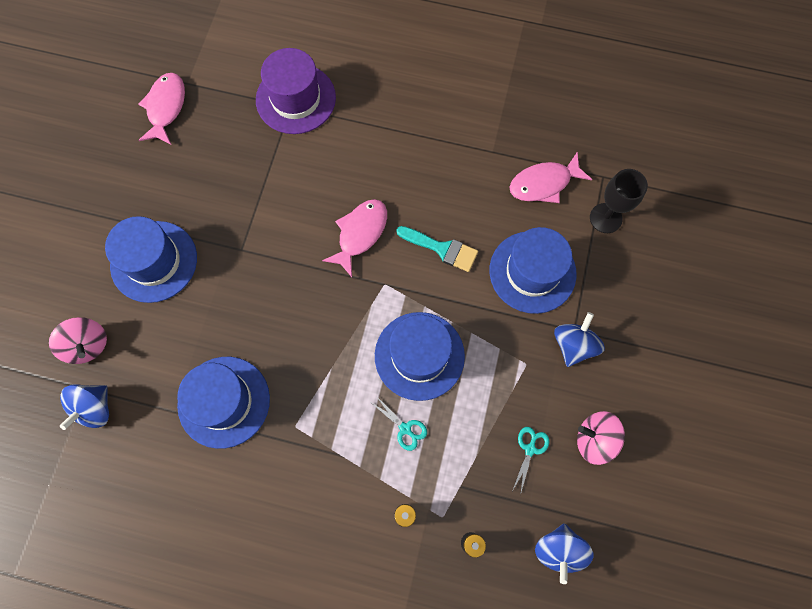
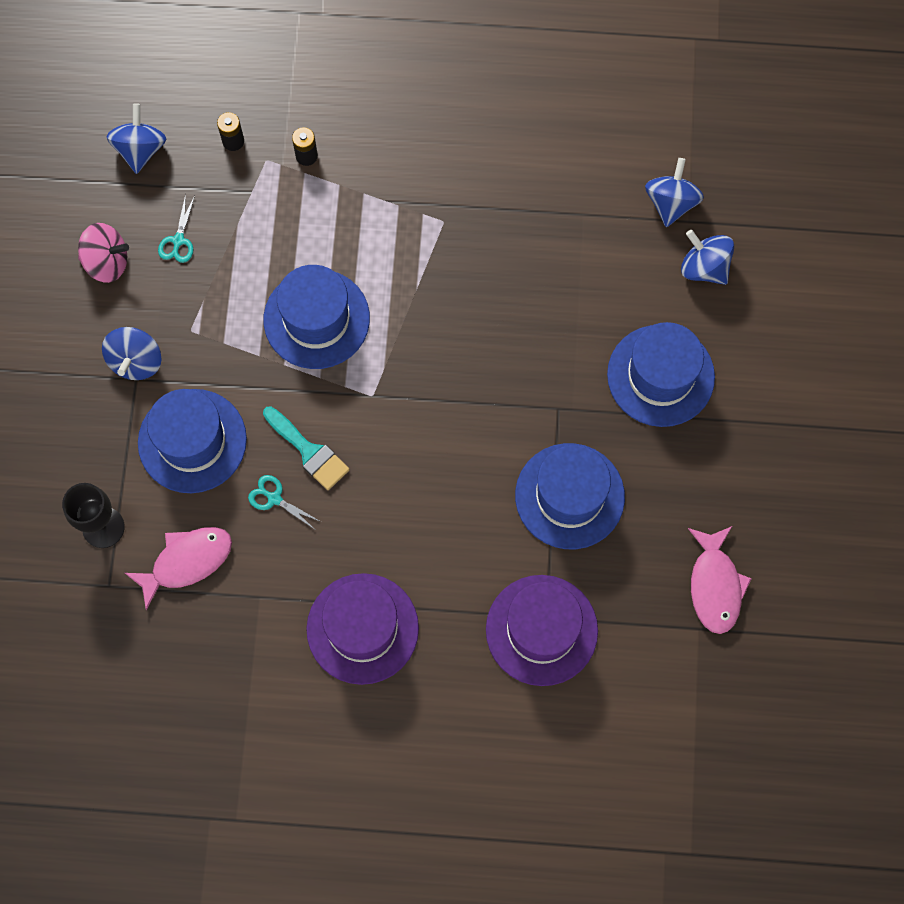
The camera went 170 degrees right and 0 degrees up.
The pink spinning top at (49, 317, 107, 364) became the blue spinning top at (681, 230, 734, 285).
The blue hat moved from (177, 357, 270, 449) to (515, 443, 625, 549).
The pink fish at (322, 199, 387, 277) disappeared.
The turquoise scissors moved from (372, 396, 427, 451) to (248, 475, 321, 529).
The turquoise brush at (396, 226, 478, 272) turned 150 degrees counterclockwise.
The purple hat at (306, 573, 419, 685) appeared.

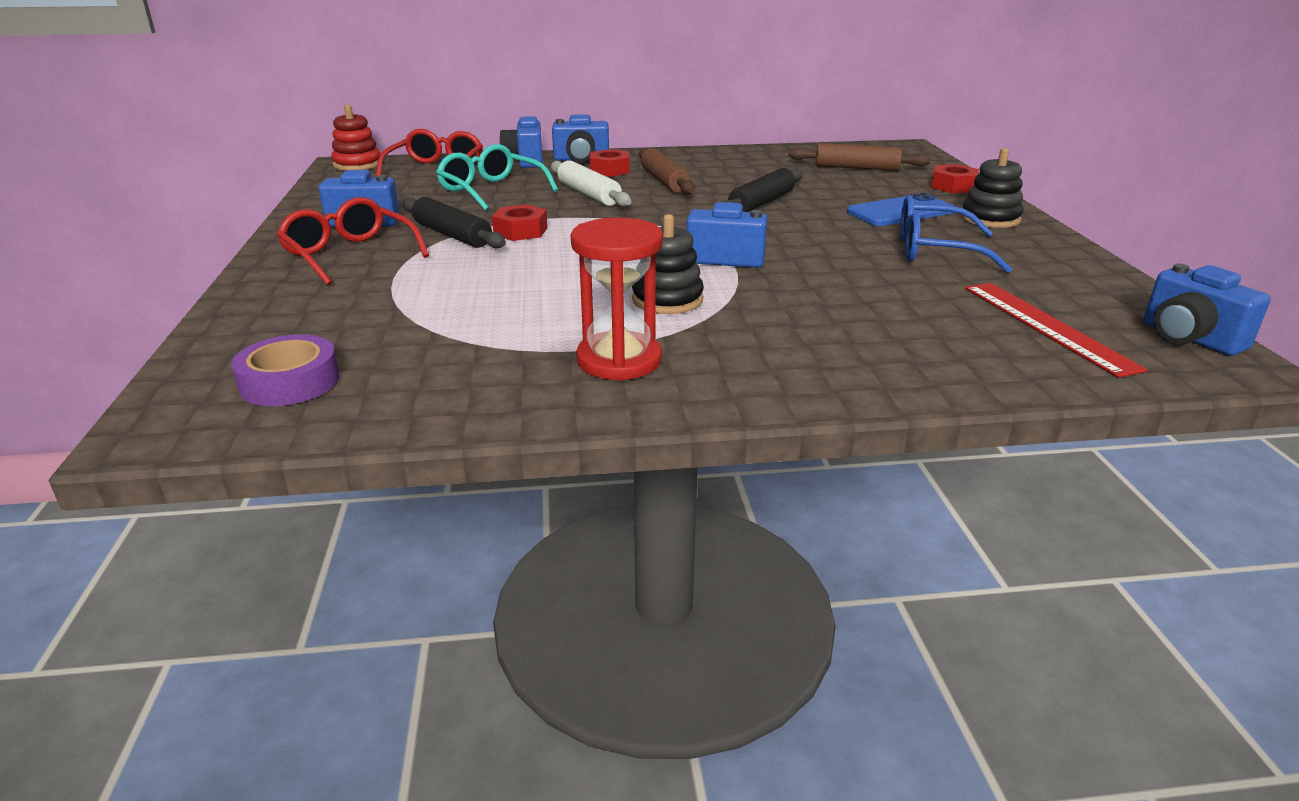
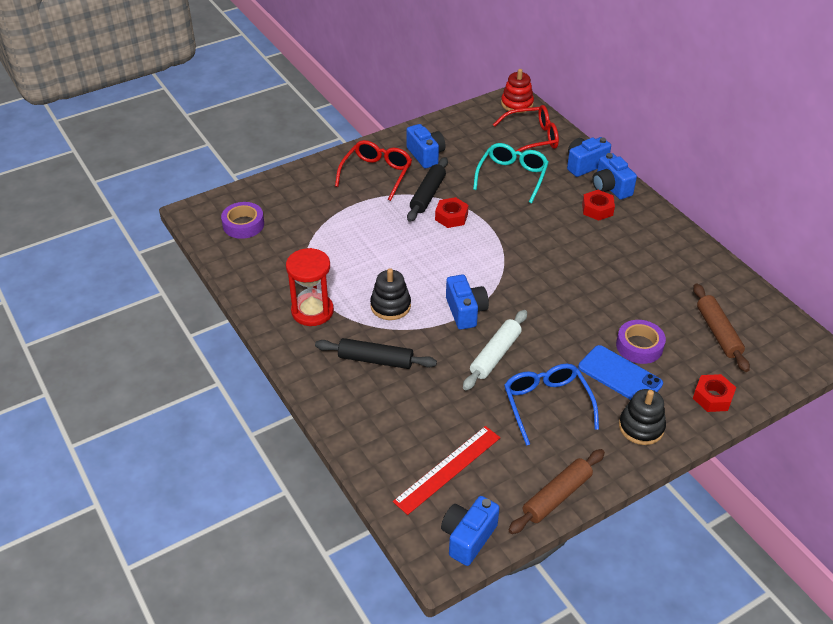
The camera went 65 degrees right and 15 degrees up.
The white rolling pin moved from (551, 160, 632, 207) to (463, 310, 527, 390).
The brown rolling pin moved from (639, 148, 695, 195) to (509, 449, 605, 534).
The black rolling pin moved from (722, 168, 803, 212) to (315, 338, 437, 369).
The purple tape at (616, 320, 666, 364) appeared.

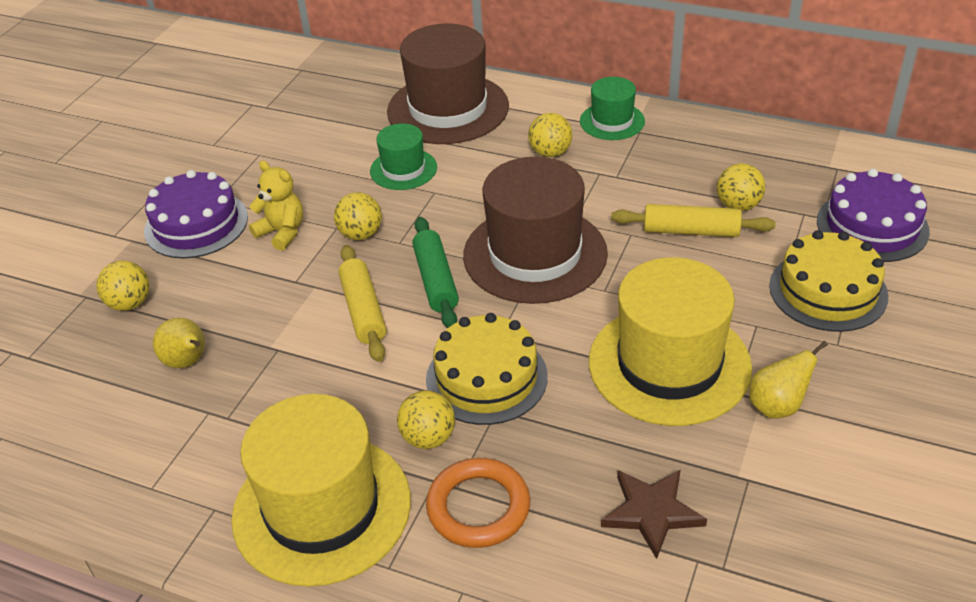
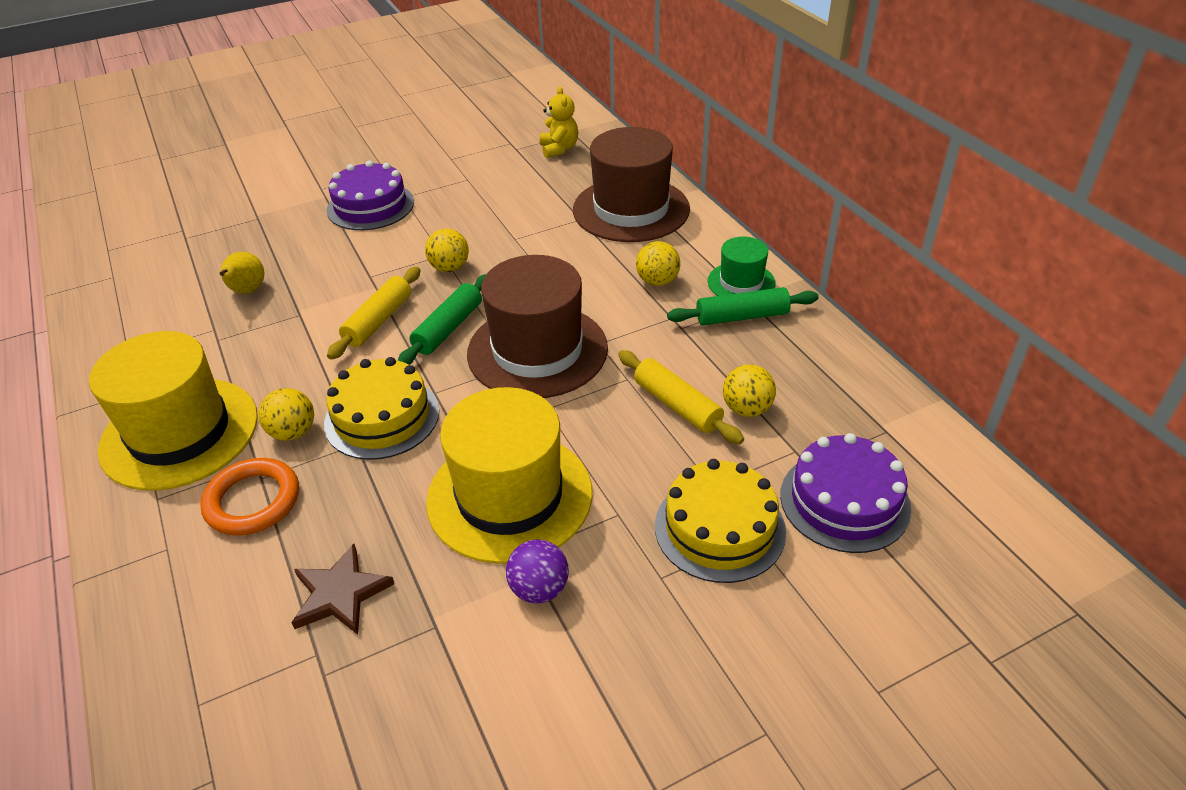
The camera went 40 degrees right and 0 degrees up.
The yellow ball at (96, 260, 150, 311) disappeared.
The yellow teddy bear moved from (249, 160, 303, 251) to (540, 86, 578, 158).
The green hat at (370, 123, 437, 190) disappeared.
The yellow pear at (749, 341, 828, 419) was replaced by the purple ball at (506, 539, 569, 604).
The green rolling pin at (667, 287, 819, 325) appeared.

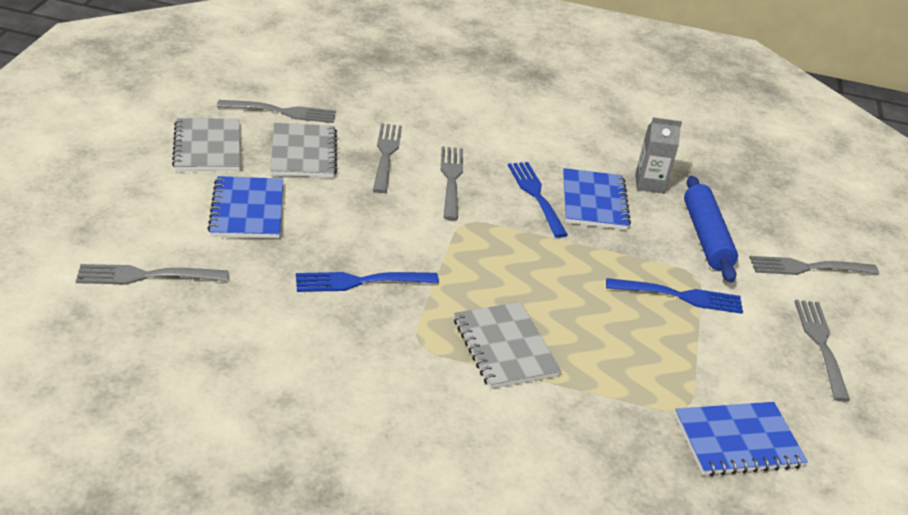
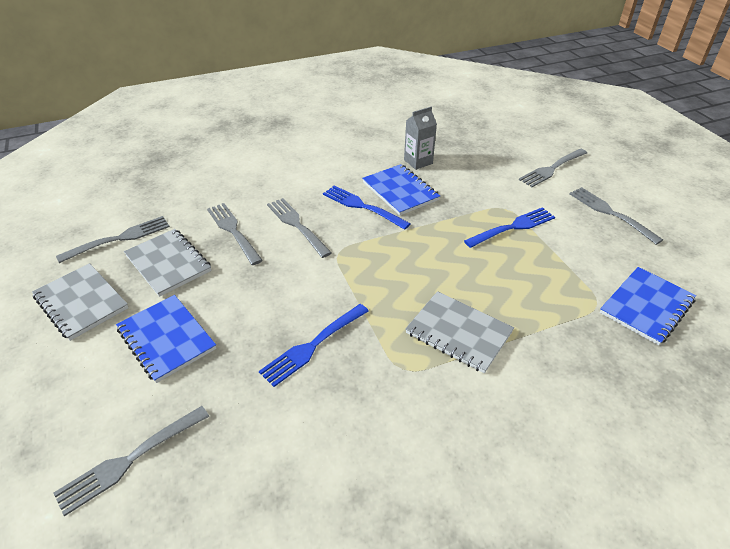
The camera went 30 degrees left and 5 degrees up.
The blue rolling pin at (684, 176, 738, 283) disappeared.

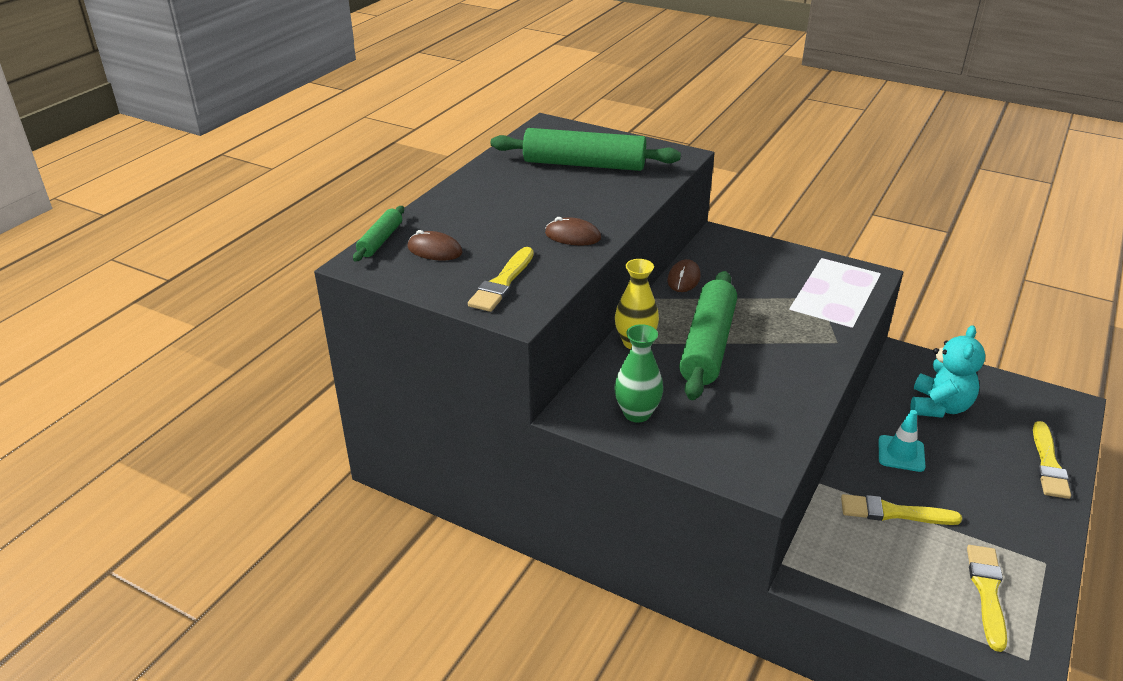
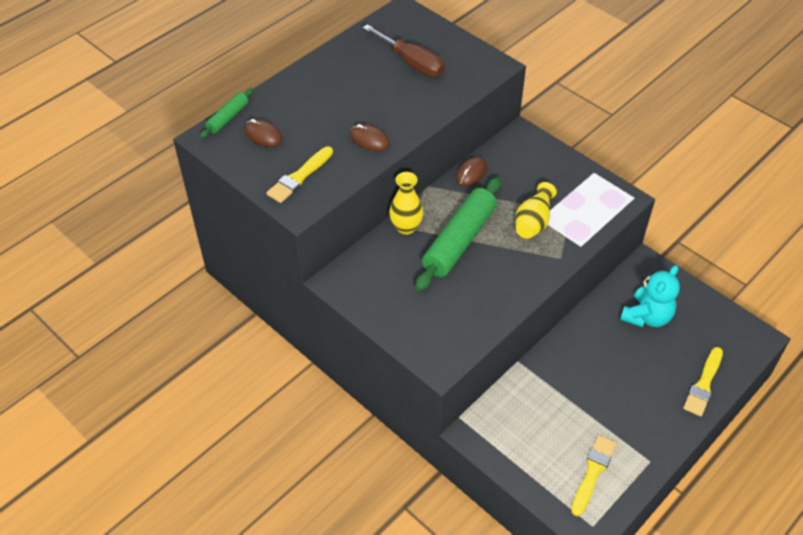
The camera went 15 degrees right and 15 degrees up.
The green rolling pin at (491, 128, 681, 171) was replaced by the brown screwdriver at (363, 24, 445, 77).
The green vase at (614, 324, 663, 423) disappeared.
The yellow brush at (841, 494, 962, 525) disappeared.
The turquoise traffic cone at (879, 410, 926, 472) disappeared.
The yellow vase at (515, 182, 557, 239) appeared.

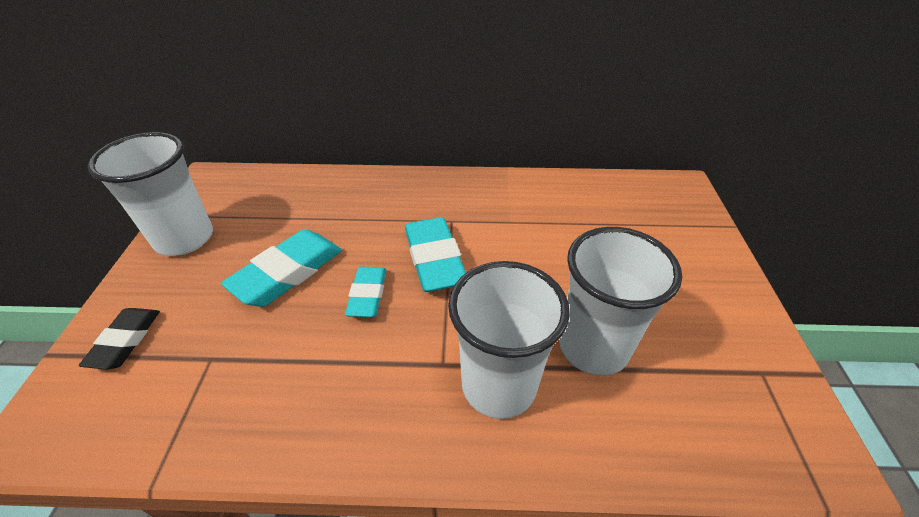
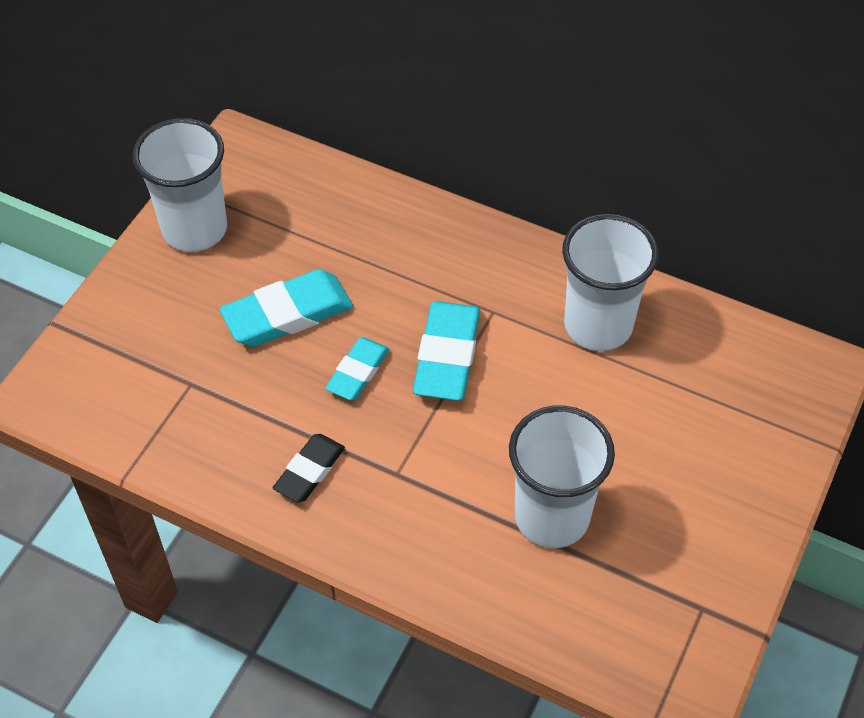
The camera went 25 degrees right and 10 degrees up.
The black eraser moved from (79, 308, 160, 370) to (273, 434, 345, 502).
The white cup moved from (448, 261, 570, 419) to (562, 214, 659, 351).

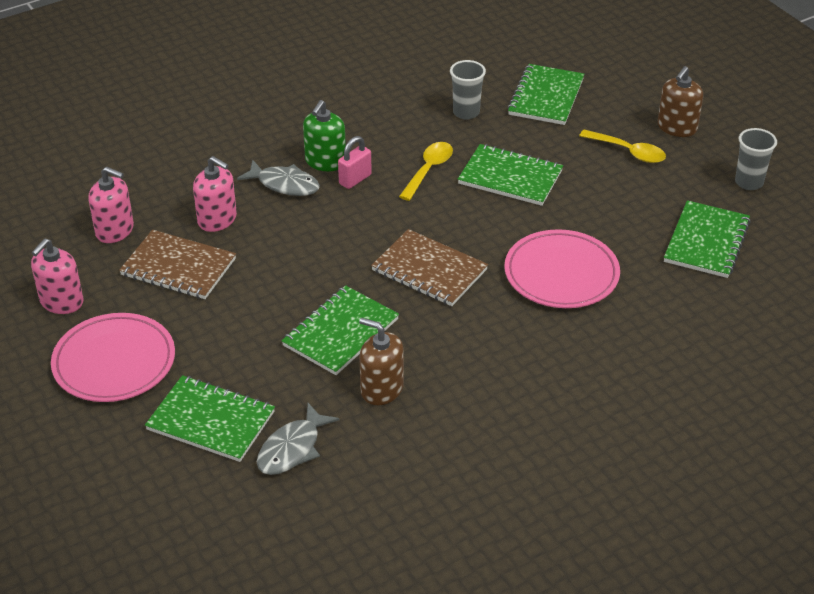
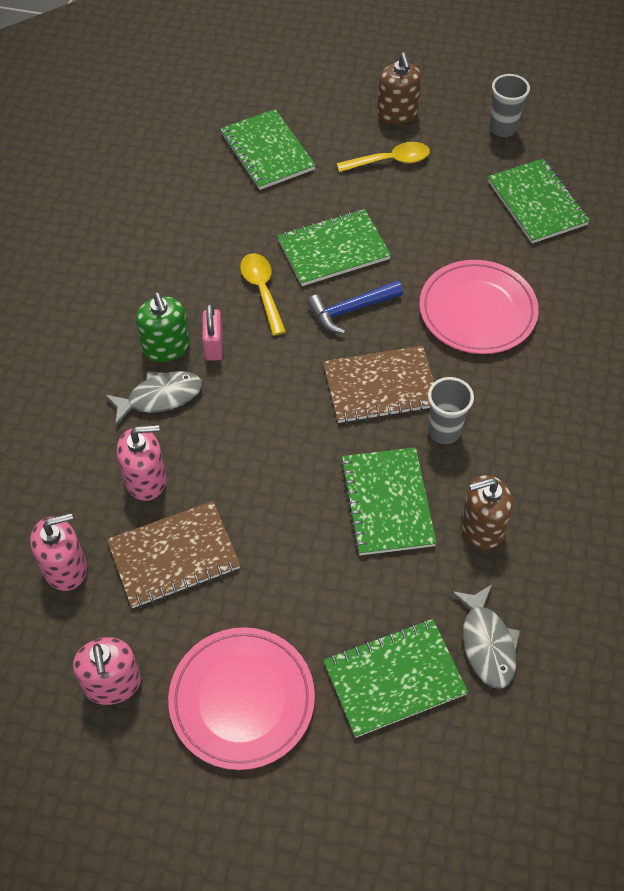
The camera went 45 degrees left and 15 degrees up.
The grey cup moved from (450, 60, 486, 120) to (428, 377, 474, 444).
The blue hammer at (307, 281, 403, 334) appeared.

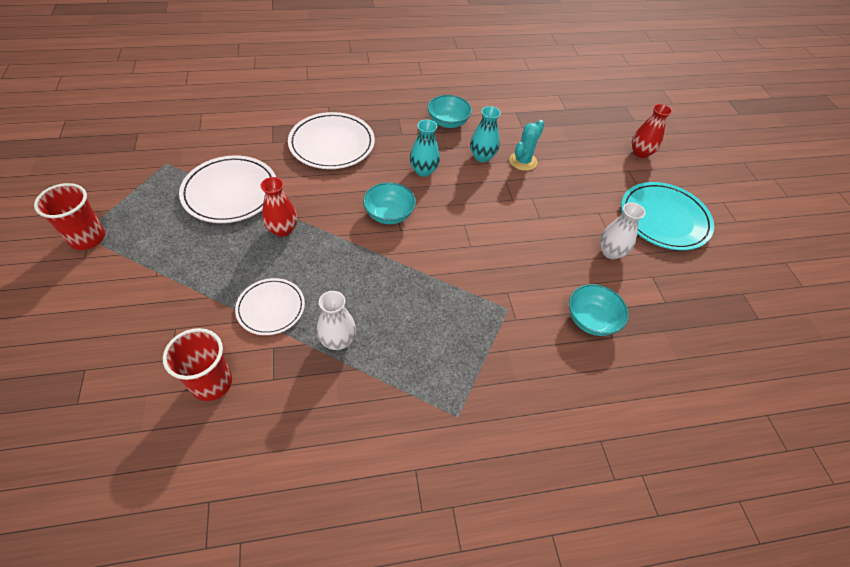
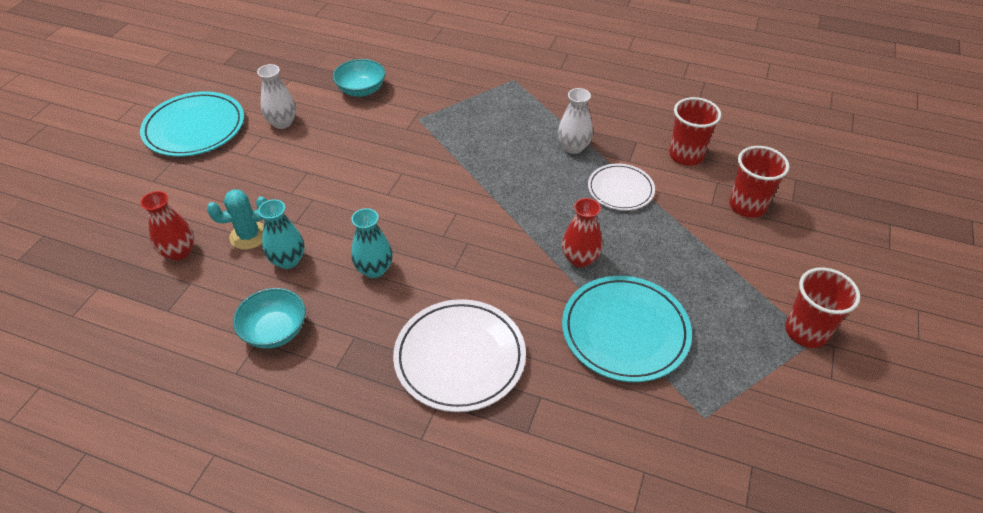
The camera went 145 degrees left and 5 degrees down.
The white plate at (179, 155, 276, 223) became the turquoise plate at (562, 276, 692, 382).
The turquoise bowl at (363, 182, 416, 224) disappeared.
The red vase moved from (632, 104, 672, 158) to (140, 191, 194, 261).
The red cup at (729, 146, 789, 218) appeared.

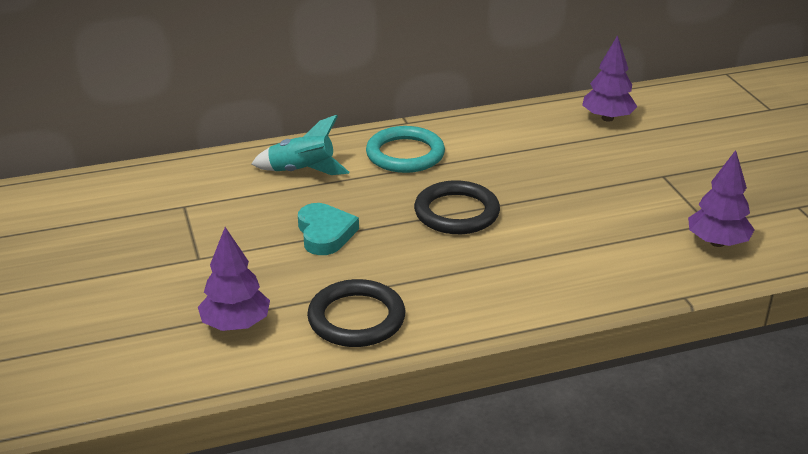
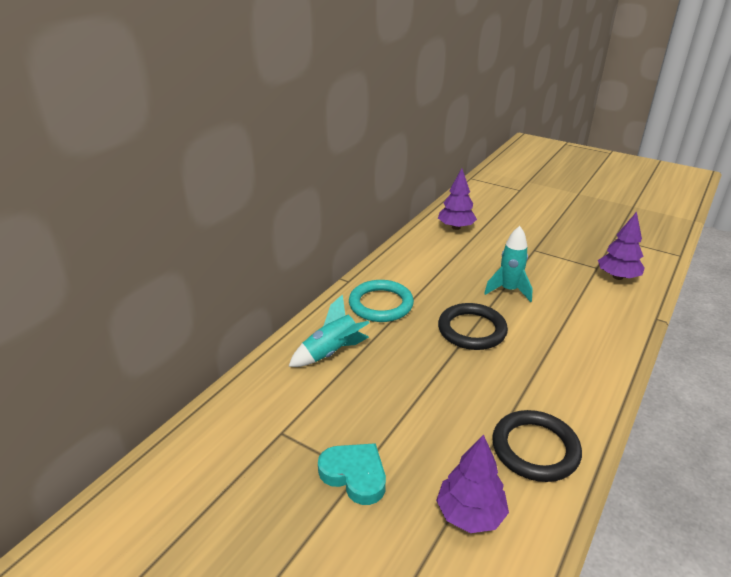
The camera went 40 degrees left and 0 degrees up.
The turquoise heart moved from (298, 203, 359, 255) to (318, 443, 386, 505).
The turquoise rocket at (484, 226, 533, 302) appeared.

